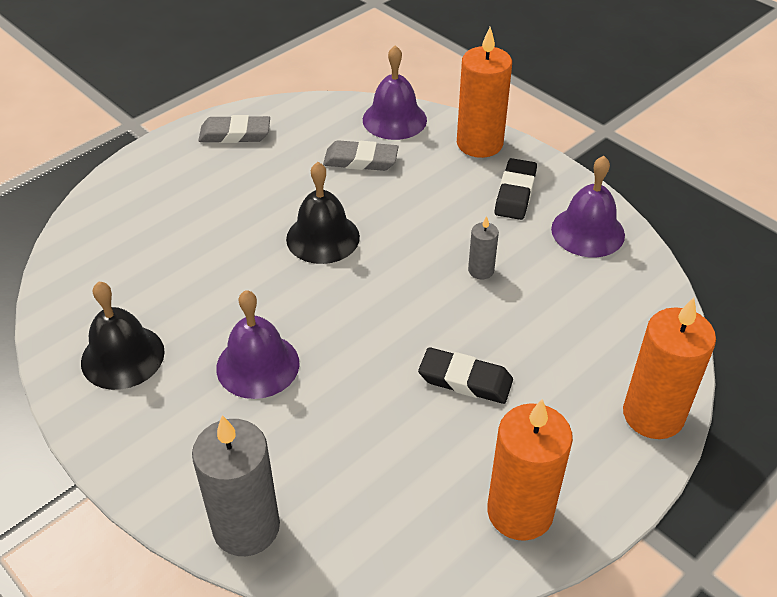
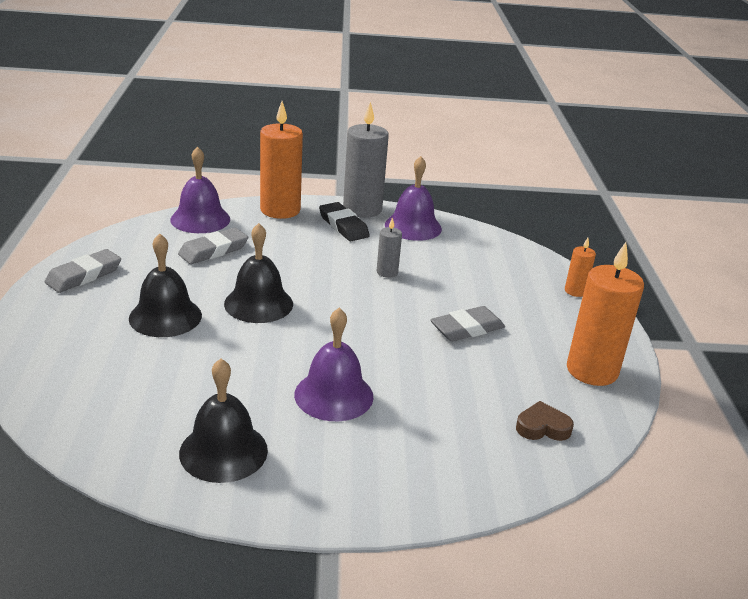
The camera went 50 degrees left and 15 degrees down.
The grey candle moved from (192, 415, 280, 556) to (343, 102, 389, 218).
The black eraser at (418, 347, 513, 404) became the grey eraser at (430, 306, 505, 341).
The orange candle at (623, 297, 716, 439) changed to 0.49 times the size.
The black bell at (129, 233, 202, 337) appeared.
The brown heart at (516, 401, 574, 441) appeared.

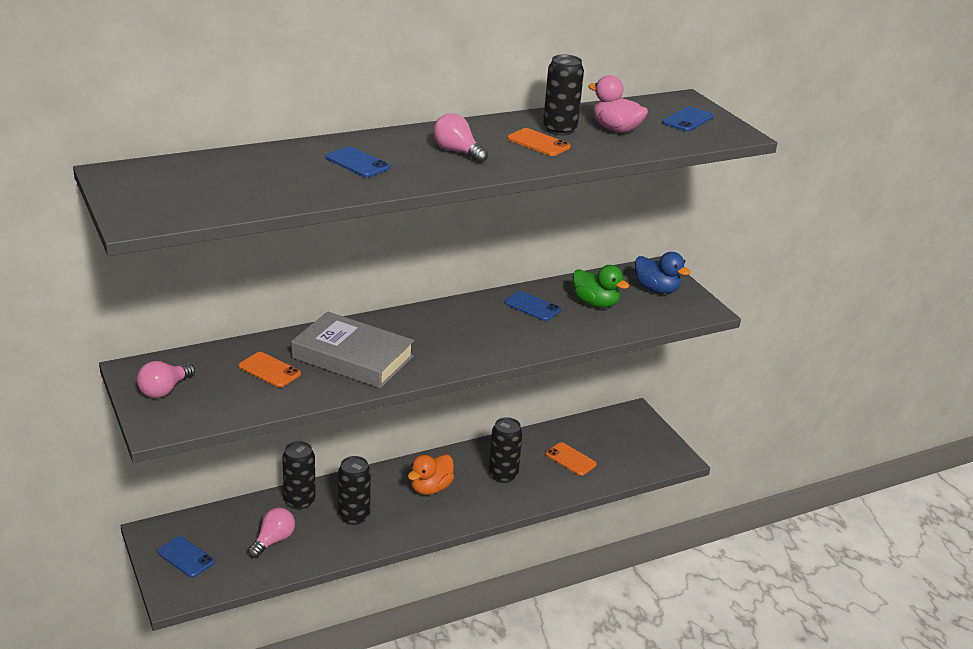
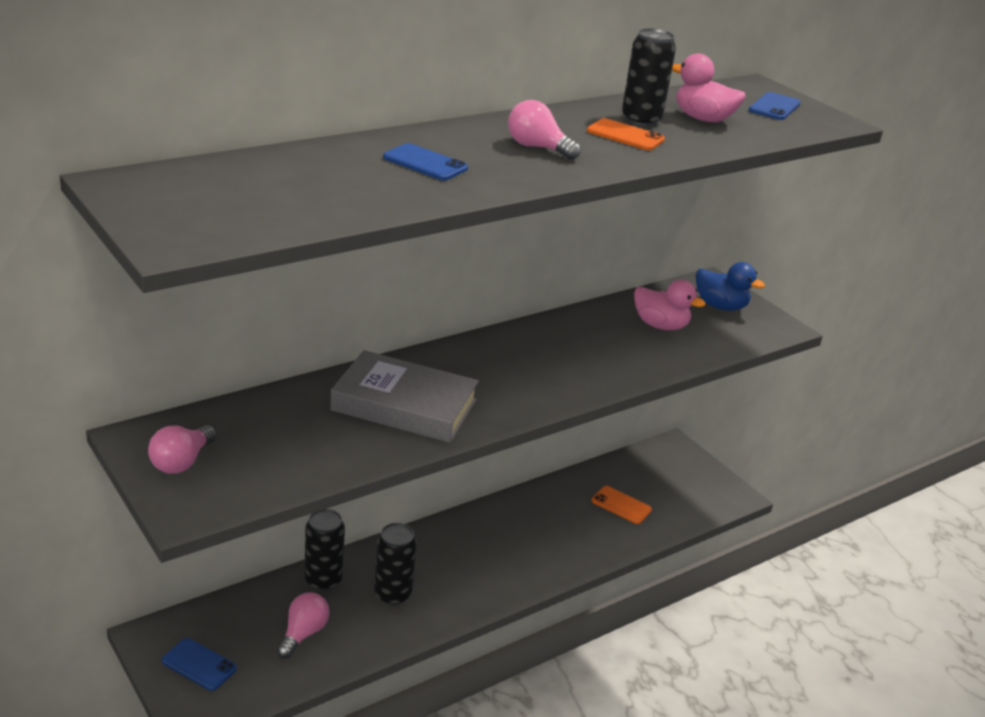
The camera went 10 degrees left and 0 degrees up.
The orange phone at (239, 352, 301, 388) disappeared.
The orange duck at (408, 454, 454, 495) disappeared.
The black can at (489, 417, 523, 483) disappeared.
The blue phone at (504, 291, 561, 321) disappeared.
The green duck at (573, 265, 629, 308) became the pink duck at (634, 280, 706, 330).

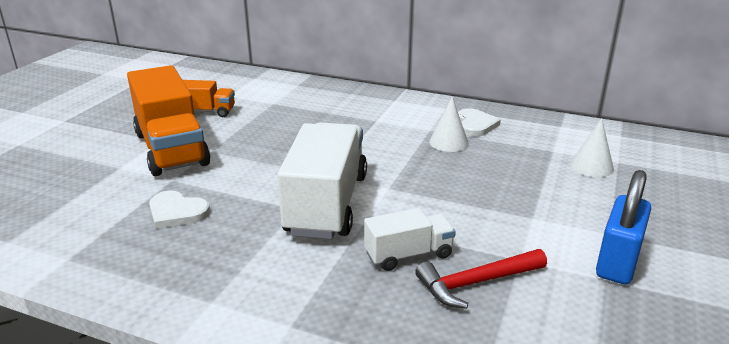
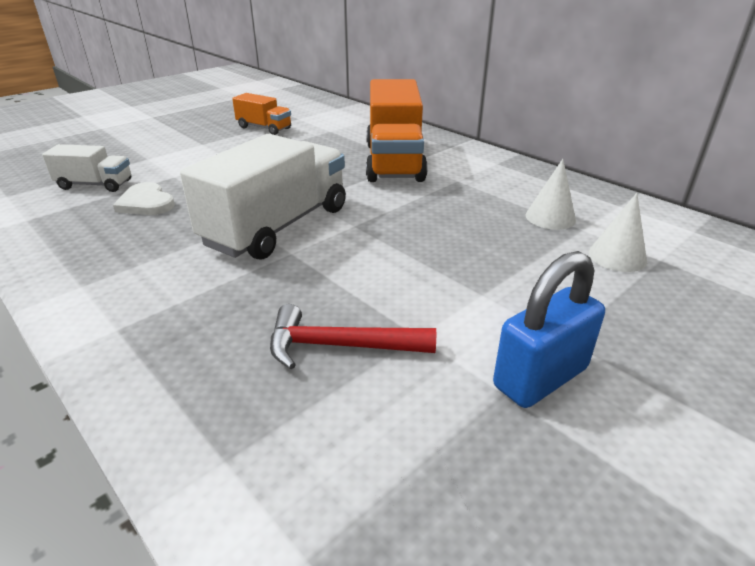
The camera went 25 degrees right and 5 degrees up.
The orange truck moved from (127, 65, 210, 176) to (366, 79, 428, 182).
The white truck moved from (364, 208, 456, 271) to (42, 144, 131, 192).
The white cone moved from (429, 97, 469, 152) to (526, 159, 576, 230).
The white heart at (458, 108, 501, 137) disappeared.

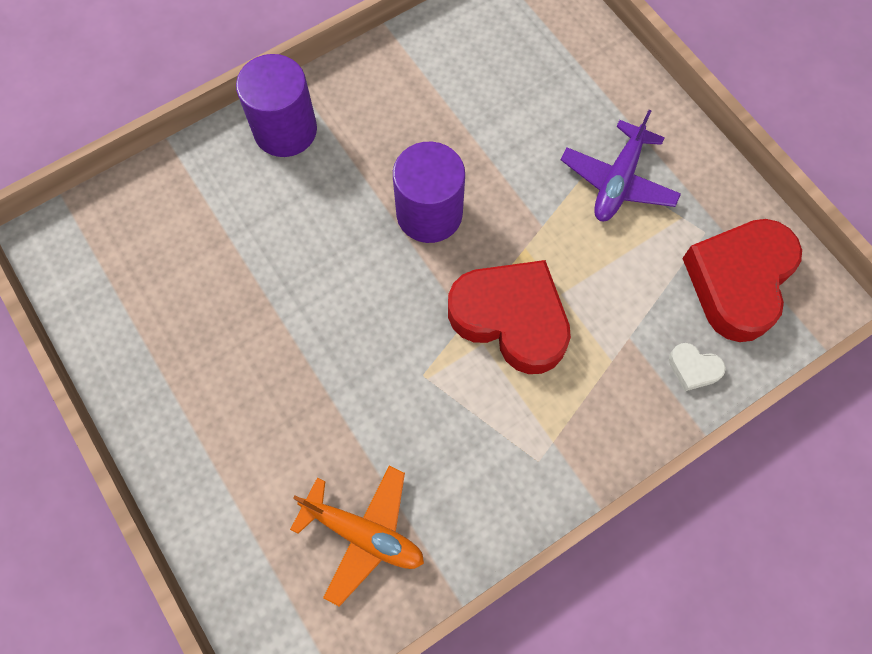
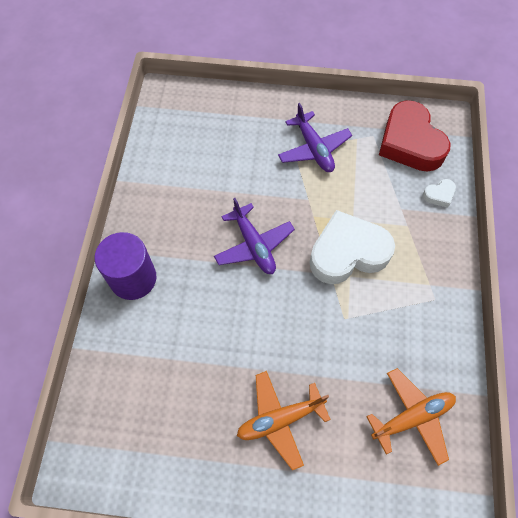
The camera went 50 degrees left and 5 degrees down.
The purple cylinder at (393, 142, 465, 243) was replaced by the purple plane at (214, 198, 295, 274).
The red heart at (448, 260, 571, 374) became the white heart at (310, 210, 395, 284).
The orange plane at (237, 371, 331, 470) appeared.

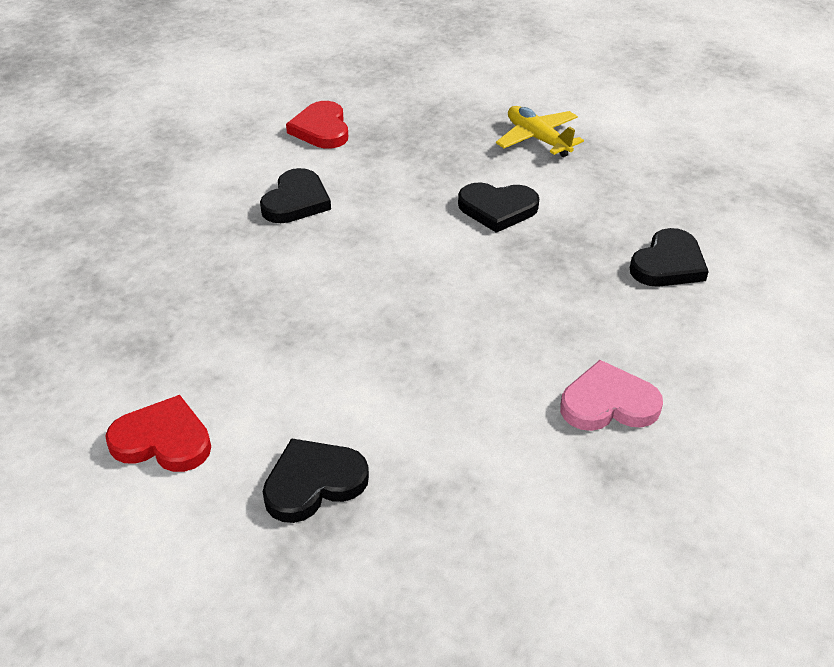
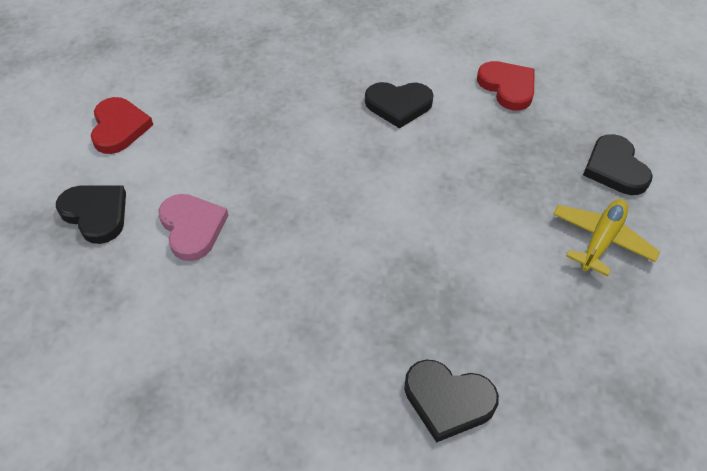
The camera went 70 degrees right and 10 degrees up.
The red heart at (286, 101, 348, 149) turned 90 degrees clockwise.
The black heart moved from (458, 183, 539, 233) to (583, 134, 653, 195).
The pink heart moved from (560, 360, 663, 431) to (158, 194, 229, 261).

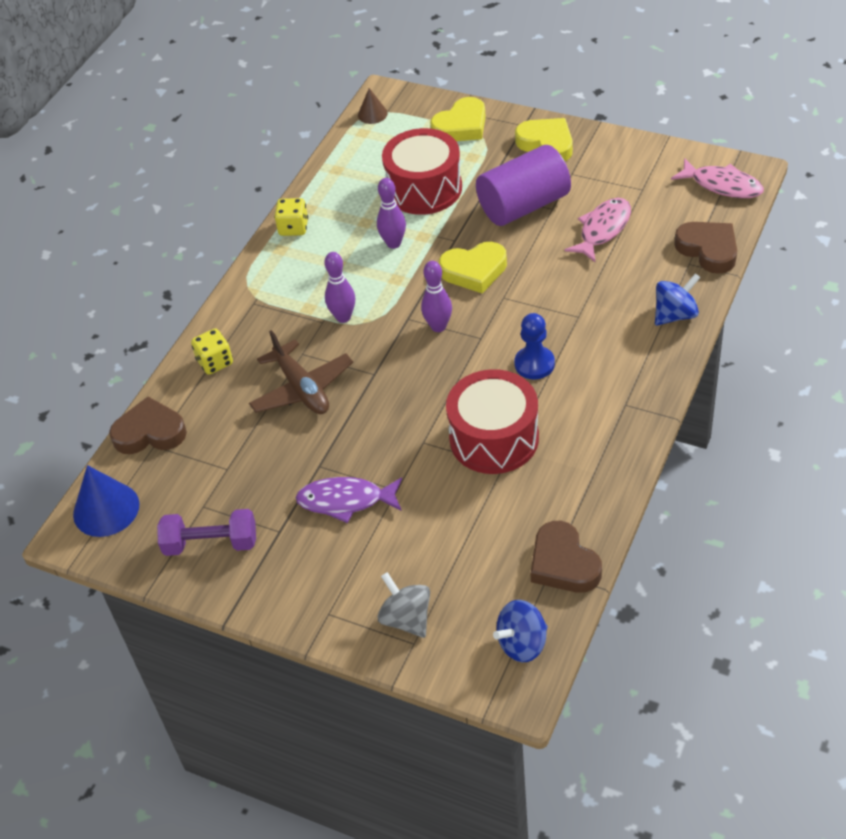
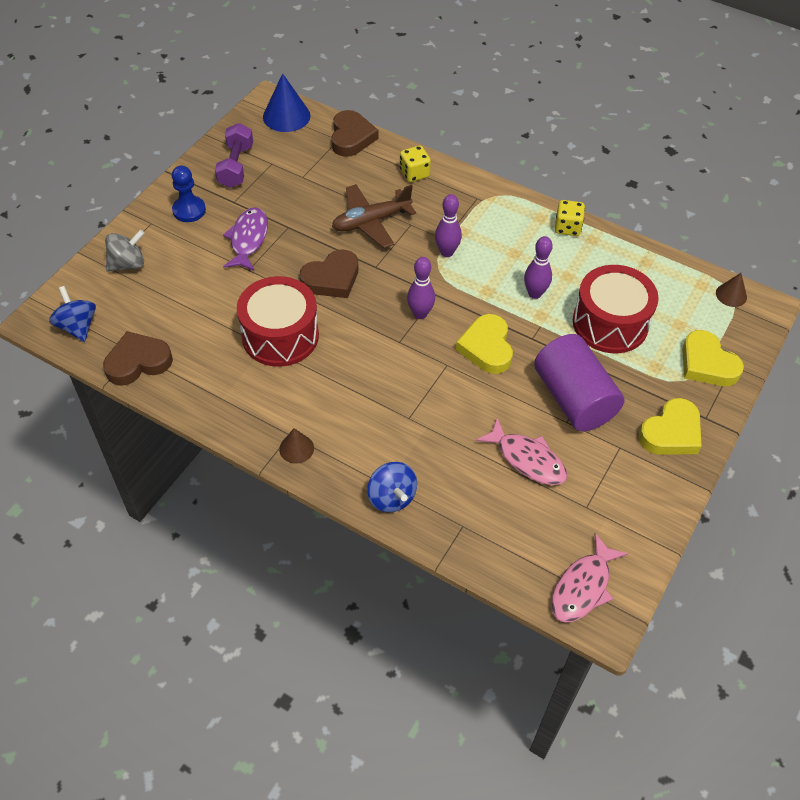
The camera went 90 degrees right and 5 degrees up.
The blue pawn moved from (514, 313, 555, 379) to (172, 166, 206, 222).
The brown heart moved from (674, 222, 737, 274) to (300, 250, 358, 298).
The brown cone at (279, 428, 314, 464) appeared.

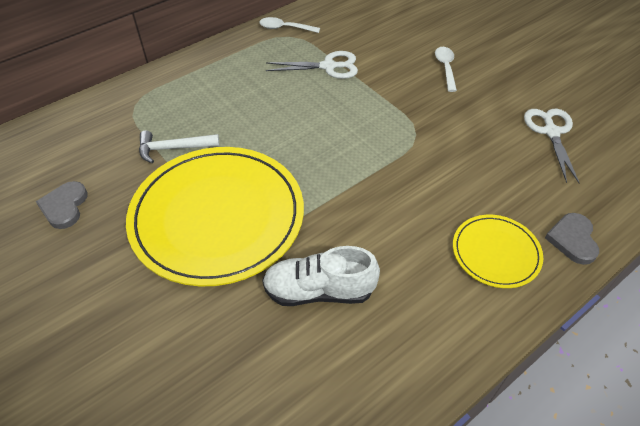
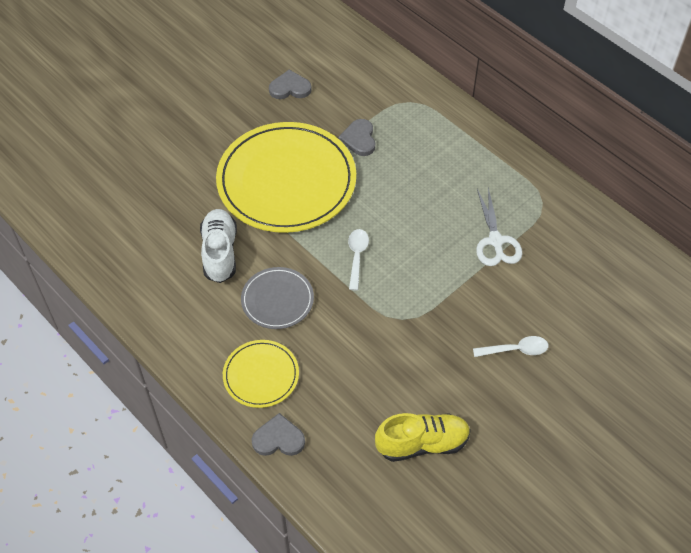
The camera went 85 degrees right and 5 degrees up.
The white hammer at (139, 130, 220, 163) was replaced by the grey heart at (338, 119, 375, 156).
The white spoon moved from (259, 17, 320, 33) to (348, 229, 369, 291).
The white scissors at (524, 108, 580, 184) was replaced by the yellow shoe at (375, 413, 471, 462).
The grey plate at (241, 267, 314, 329) appeared.

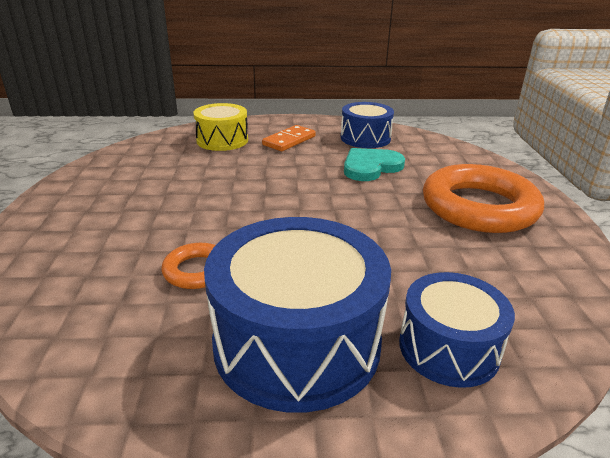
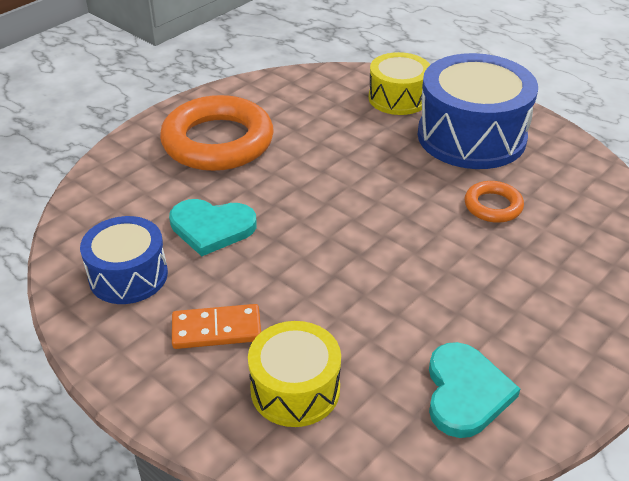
The camera went 135 degrees left and 10 degrees up.
The blue drum at (399, 272, 515, 388) became the yellow drum at (369, 52, 430, 115).
The turquoise heart at (429, 342, 520, 438) appeared.

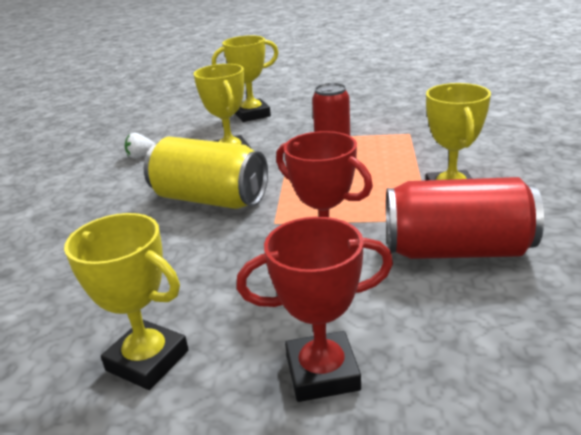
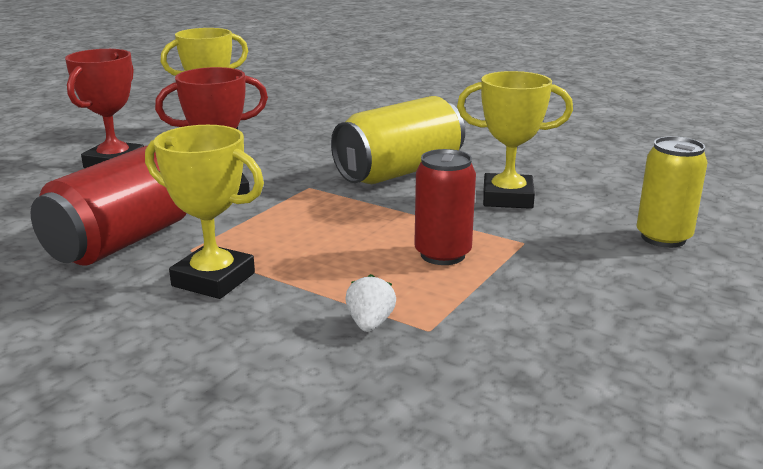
The camera went 115 degrees right and 5 degrees down.
The white strawberry moved from (125, 133, 155, 159) to (345, 274, 396, 332).
The yellow trophy at (212, 35, 279, 122) was replaced by the yellow can at (637, 136, 707, 248).

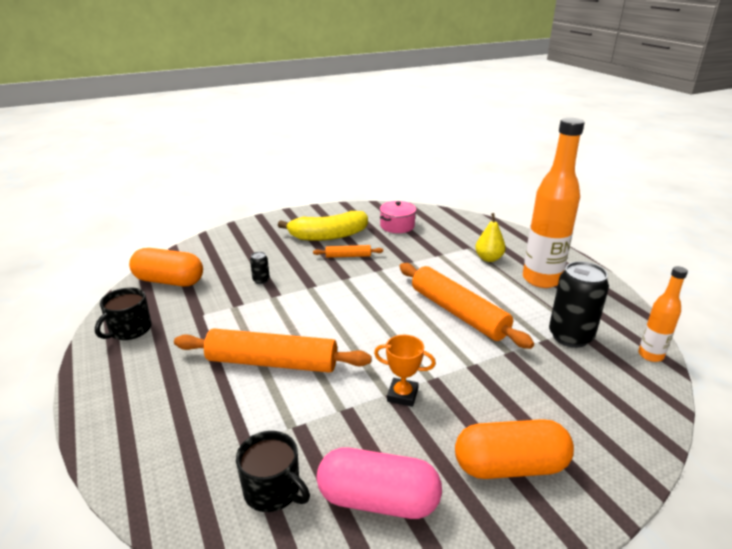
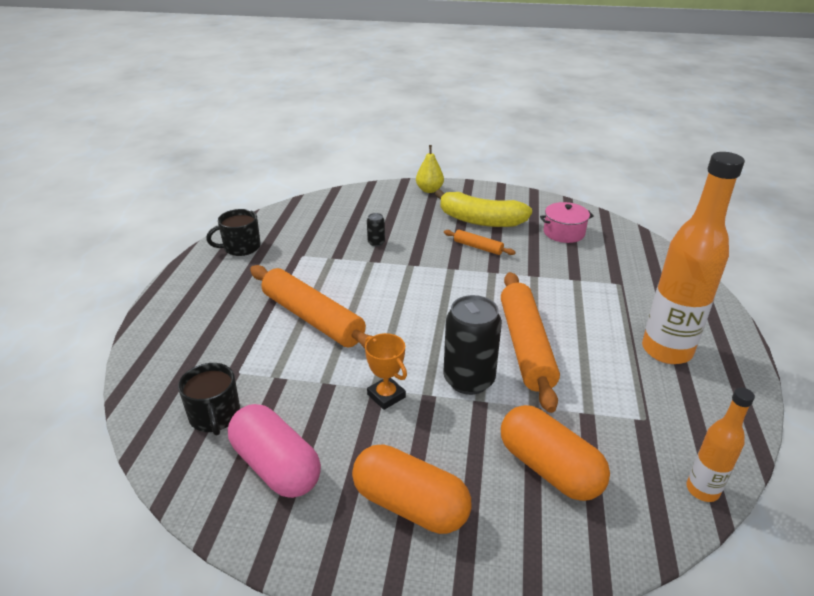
The camera went 35 degrees right and 5 degrees up.
The orange capsule moved from (129, 248, 203, 286) to (501, 405, 610, 501).
The yellow pear moved from (475, 213, 506, 262) to (416, 145, 444, 193).
The black can moved from (549, 261, 609, 348) to (443, 295, 502, 395).

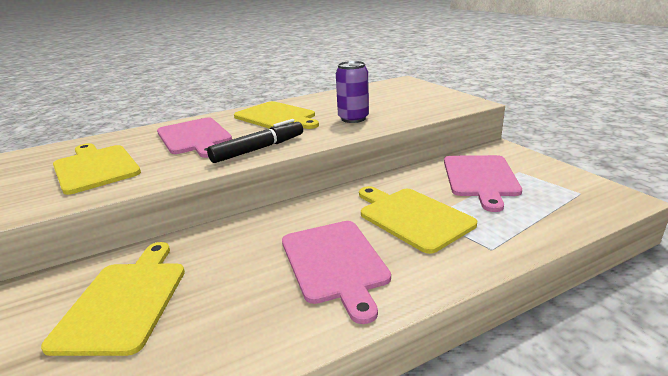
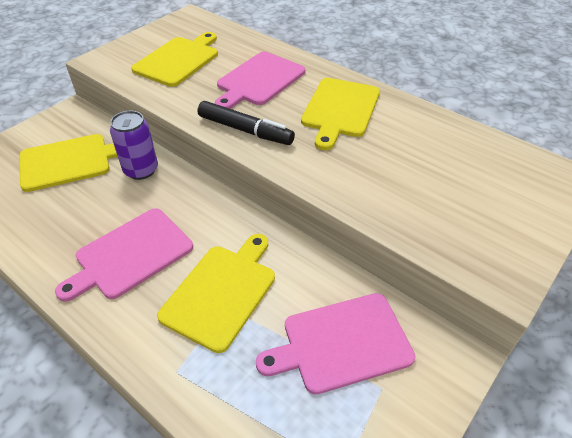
The camera went 65 degrees right and 20 degrees up.
The purple can moved from (336, 61, 369, 123) to (110, 111, 158, 180).

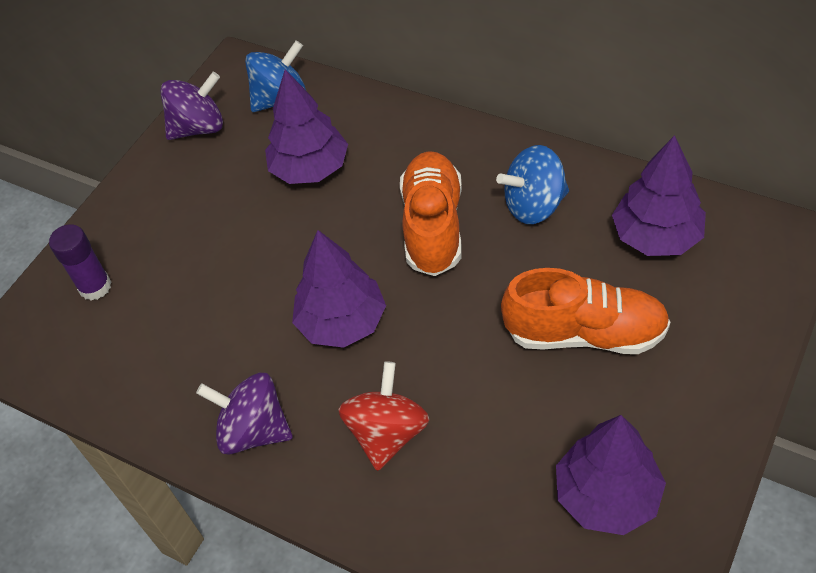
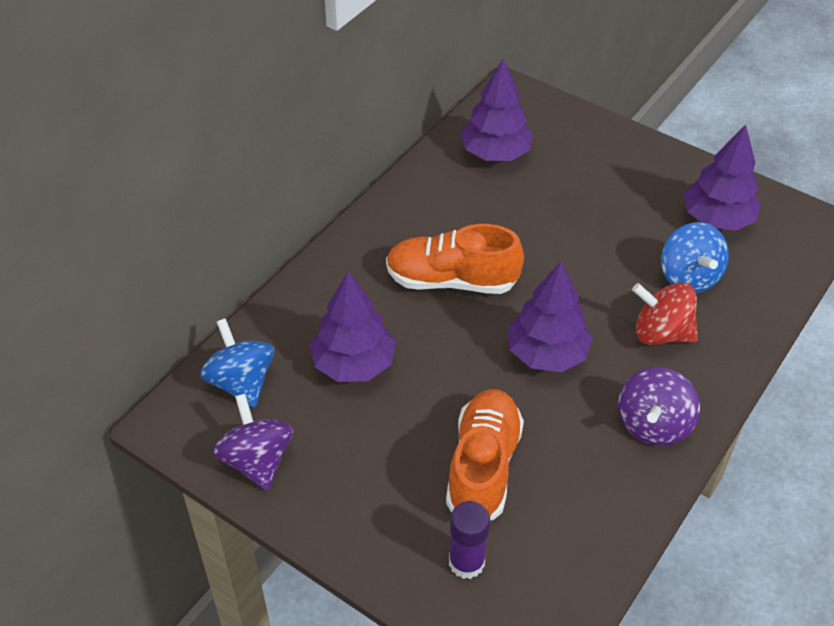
The camera went 90 degrees left and 5 degrees down.
The blue spinning top moved from (496, 145, 569, 224) to (661, 222, 729, 293).
The orange shoe moved from (501, 268, 670, 354) to (446, 389, 524, 521).

